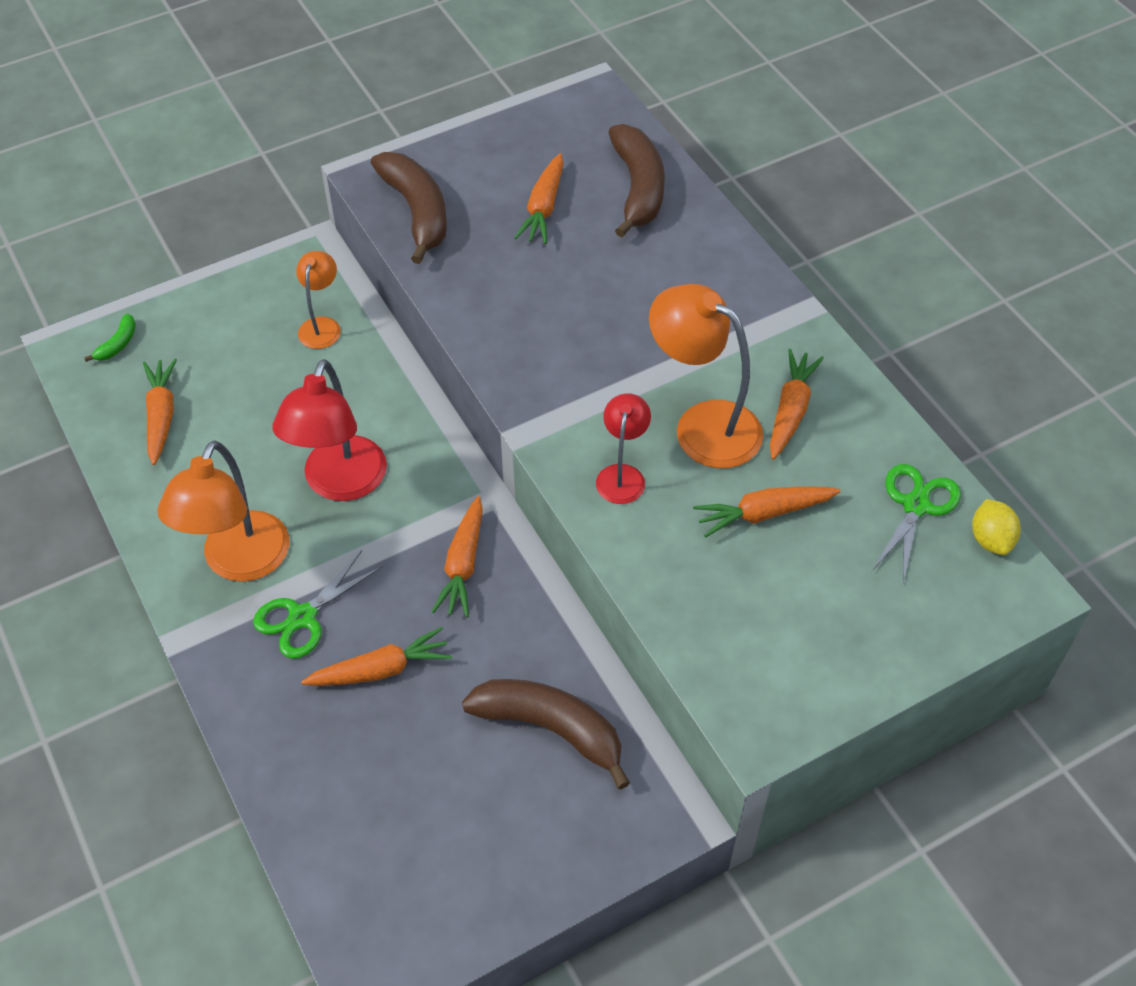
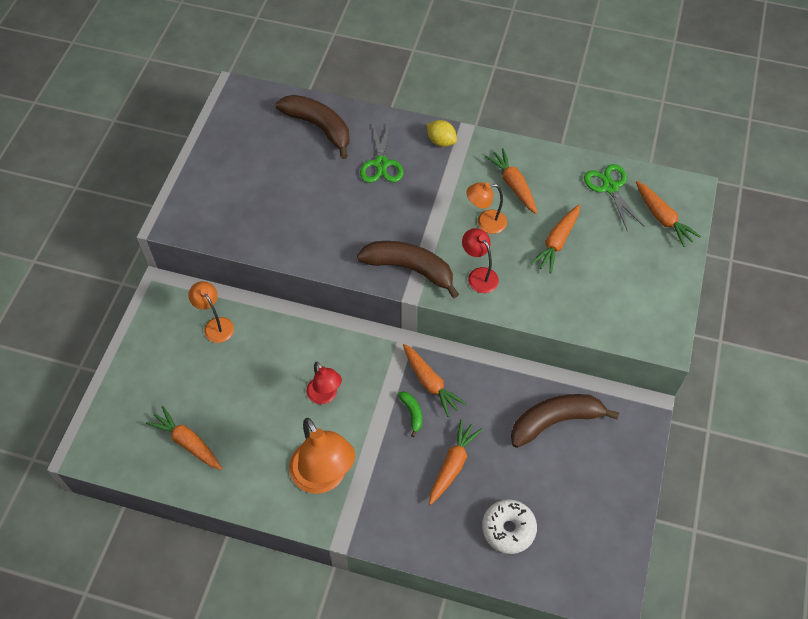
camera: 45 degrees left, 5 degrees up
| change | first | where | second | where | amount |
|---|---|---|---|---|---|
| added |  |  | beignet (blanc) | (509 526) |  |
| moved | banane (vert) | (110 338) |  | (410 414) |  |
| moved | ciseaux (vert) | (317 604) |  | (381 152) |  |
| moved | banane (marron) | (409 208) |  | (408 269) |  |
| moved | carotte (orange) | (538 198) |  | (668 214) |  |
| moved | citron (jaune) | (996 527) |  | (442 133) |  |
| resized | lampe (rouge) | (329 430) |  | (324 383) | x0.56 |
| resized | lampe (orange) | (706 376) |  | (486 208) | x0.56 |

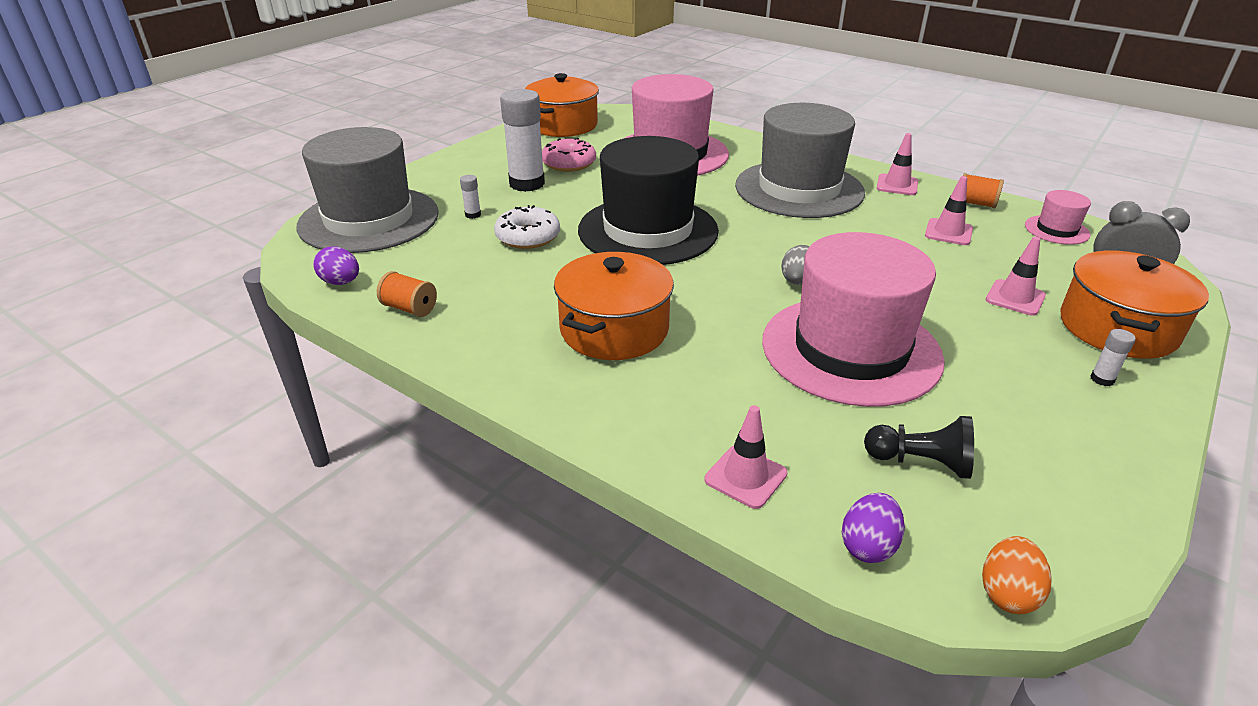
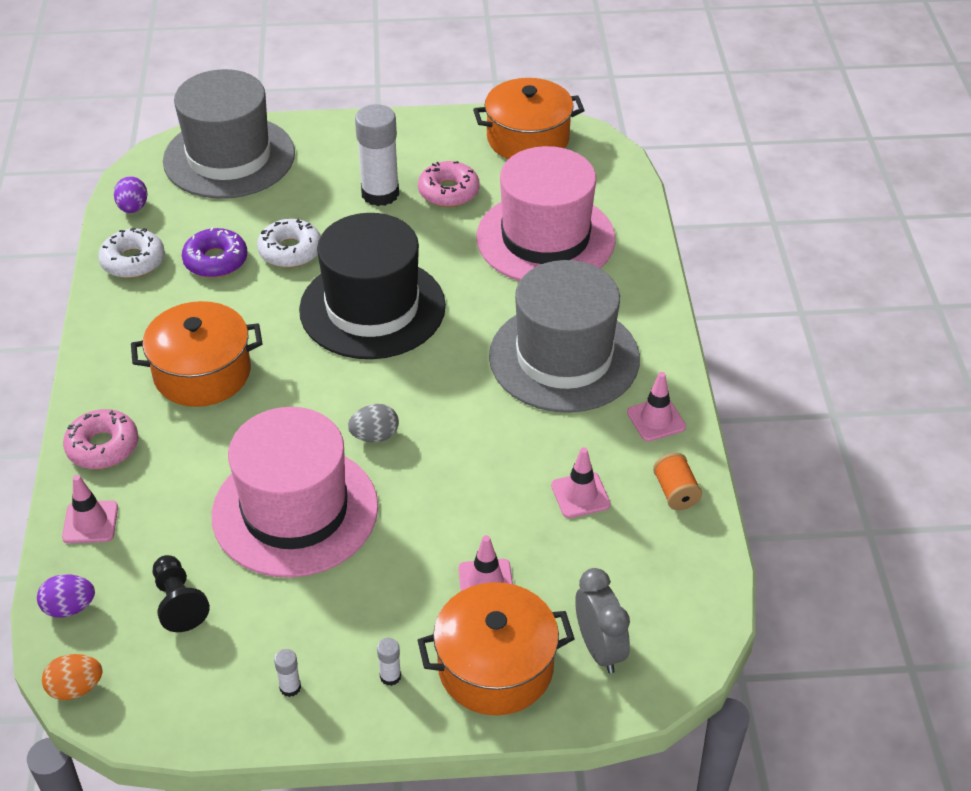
camera: 50 degrees right, 10 degrees up
| change | first | where | second | where | amount |
|---|---|---|---|---|---|
| removed | chapeau (rose) | (1058 217) |  |  |  |
| added |  |  | beignet (rose) | (100 439) |  |
| added |  |  | beignet (violet) | (214 252) |  |
| moved | bâton de colle (blanc) | (470 197) |  | (287 673) |  |
| replaced | bobine (orange) | (407 294) | beignet (blanc) | (131 253) |  |

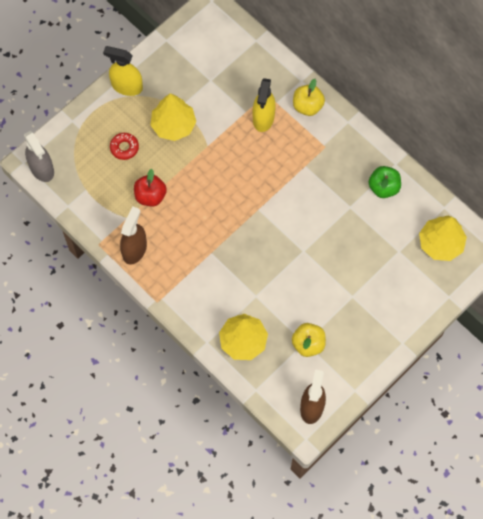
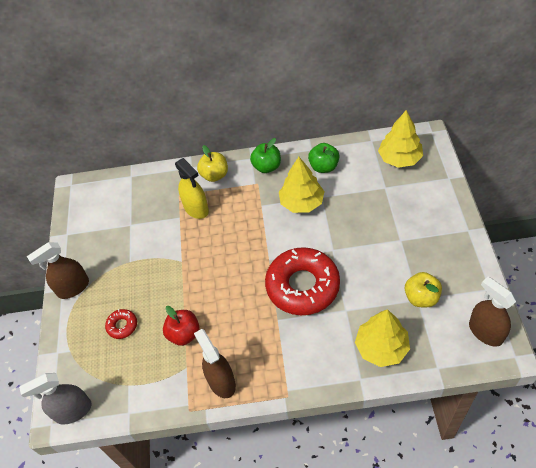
camera: 45 degrees left, 15 degrees down
| change | first | where | second | where | amount |
|---|---|---|---|---|---|
| added |  |  | pomme (vert) | (265 155) |  |
| added |  |  | beignet (rouge) | (302 281) |  |
| moved | arbre (jaune) | (173 117) |  | (302 185) |  |
| recoloured | vaporisateur (jaune) | (123 71) | vaporisateur (marron) | (58 270) |  |
| turned | vaporisateur (gris) | (39 156) |  | (55 399) | 150 degrees clockwise |

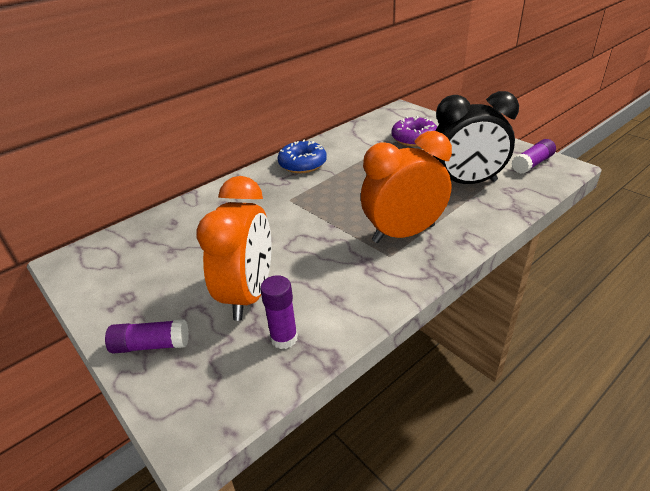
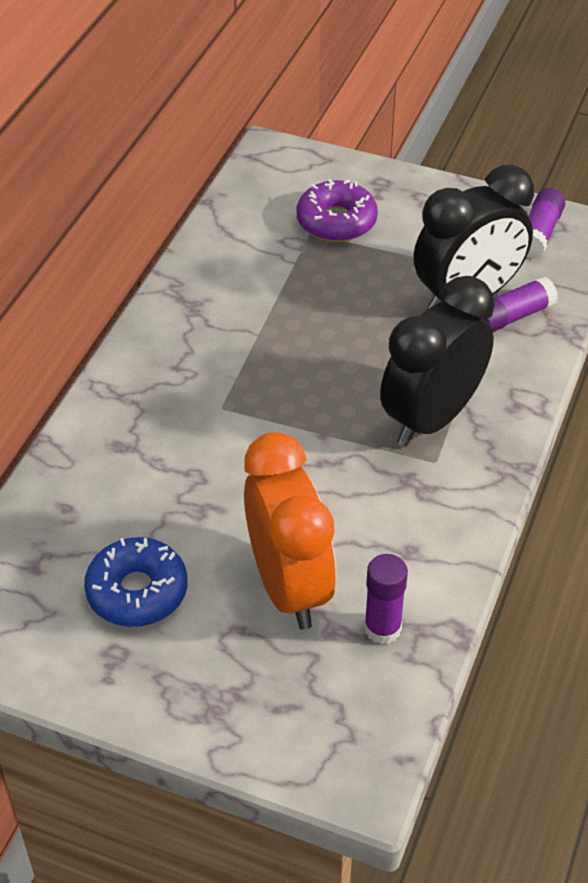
camera: 30 degrees left, 10 degrees up
| change | first | where | second | where | amount |
|---|---|---|---|---|---|
| moved | bâton de colle (violet) | (147 336) |  | (520 304) |  |
| moved | beignet (bleu) | (302 156) |  | (136 582) |  |
| recoloured | réveil (orange) | (406 187) | réveil (noir) | (437 361) |  |

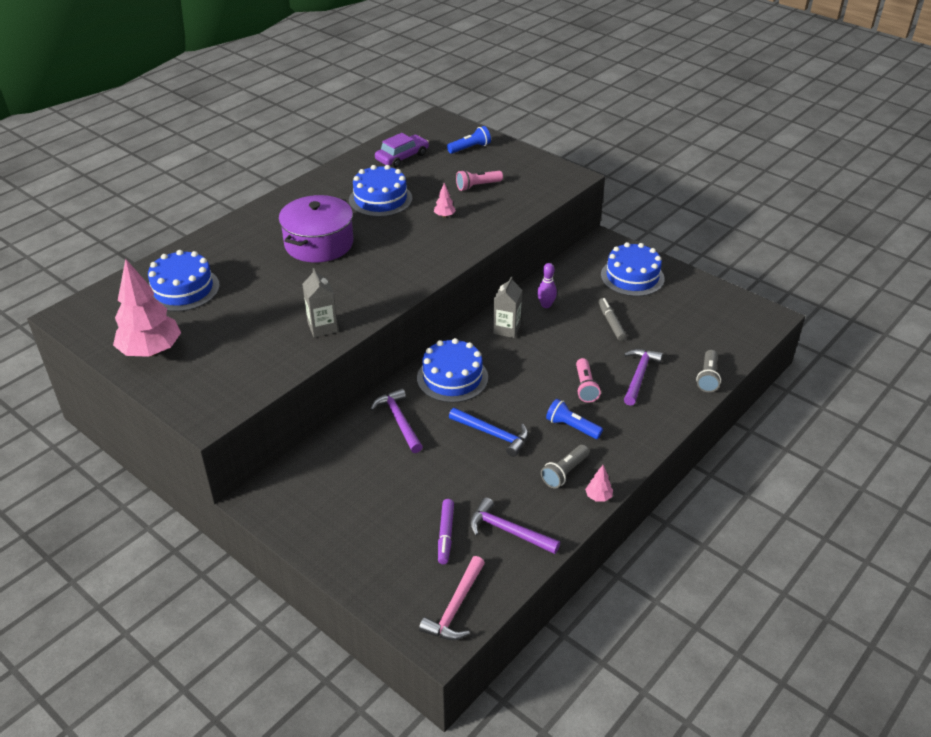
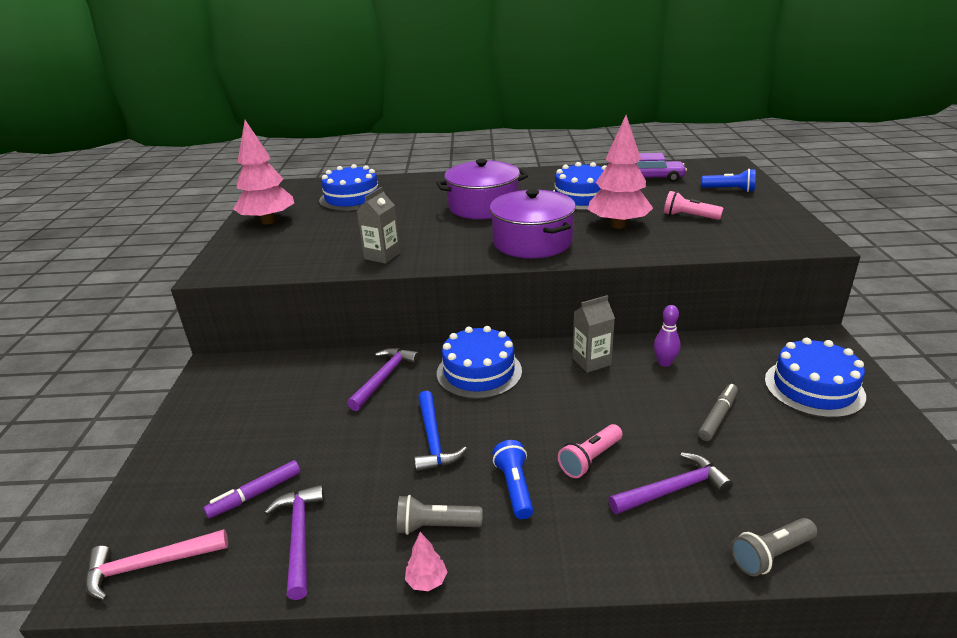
camera: 50 degrees right, 10 degrees down
| change | first | where | second | where | amount |
|---|---|---|---|---|---|
| added |  |  | marmite (violet) | (533 223) |  |
| resized | arbre (rose) | (445 200) |  | (620 172) | x2.47 |

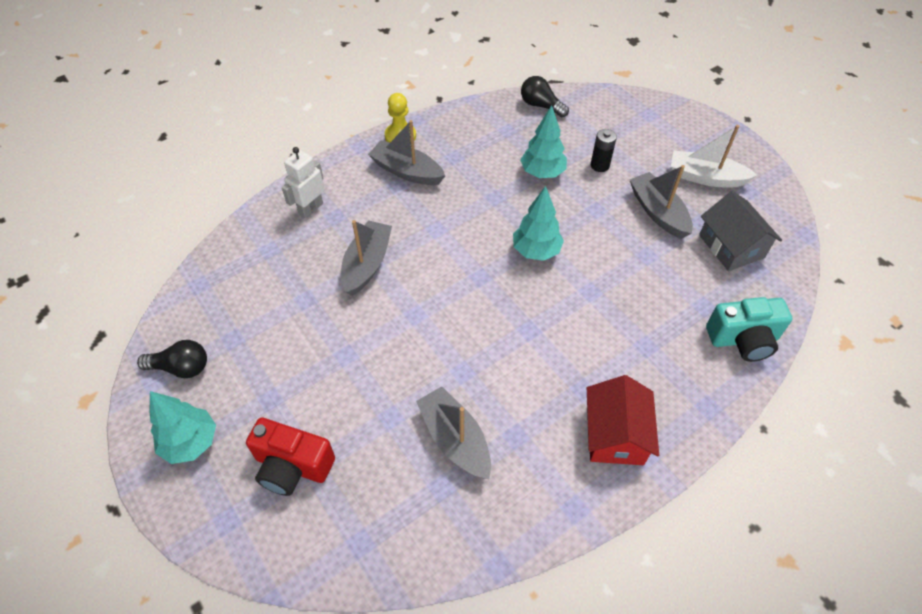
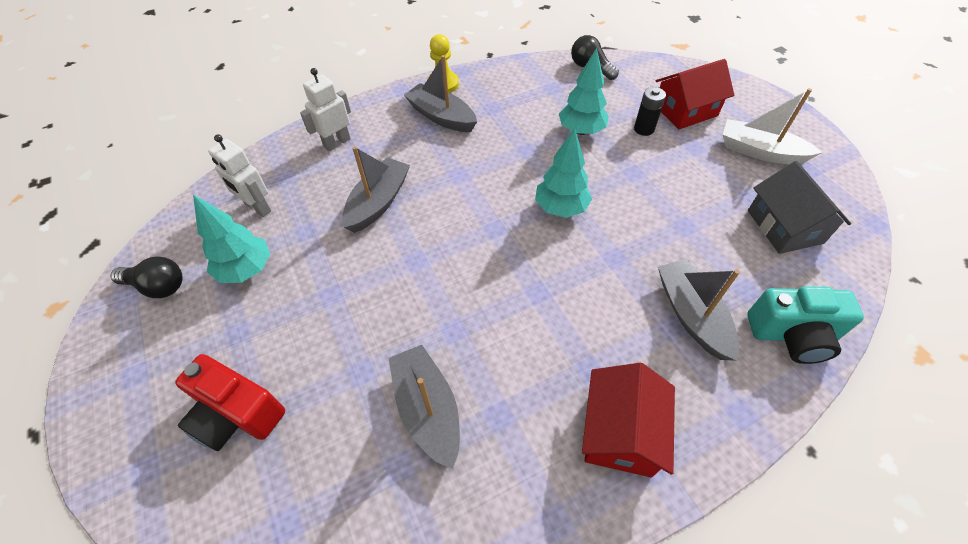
camera: 10 degrees right, 0 degrees up
| change | first | where | second | where | amount |
|---|---|---|---|---|---|
| added |  |  | robot (blanc) | (239 175) |  |
| added |  |  | maison (rouge) | (695 94) |  |
| moved | arbre (turquoise) | (183 427) |  | (231 239) |  |
| moved | bateau (gris) | (661 202) |  | (699 310) |  |

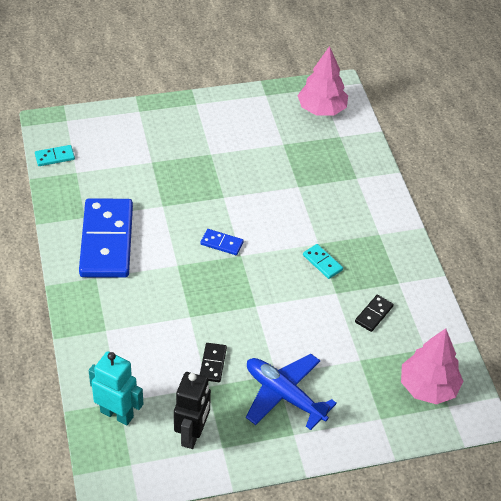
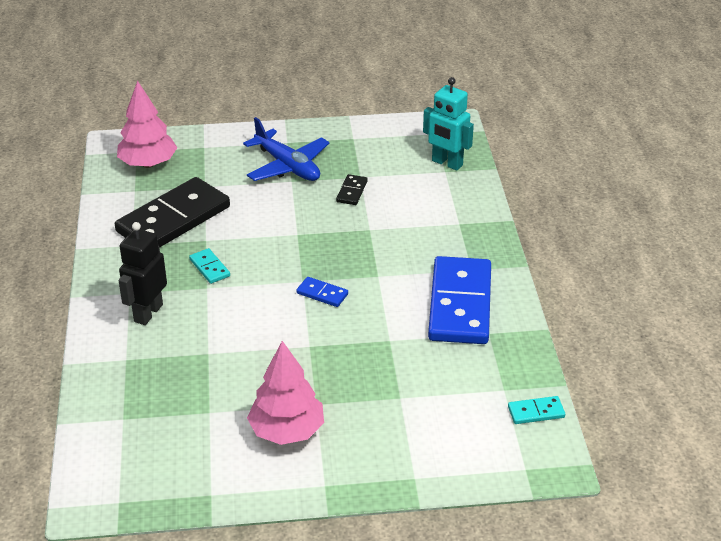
camera: 170 degrees left, 10 degrees down
| change | first | where | second | where | amount |
|---|---|---|---|---|---|
| moved | robot (noir) | (192 410) |  | (142 273) |  |
| moved | arbre (rose) | (322 81) |  | (285 393) |  |
| resized | domino (noir) | (374 313) |  | (172 212) | x2.43 |

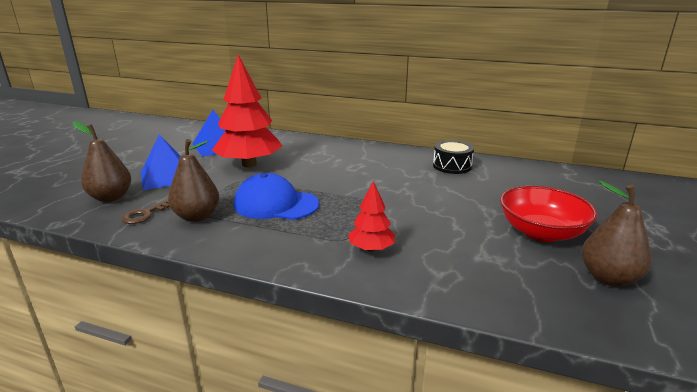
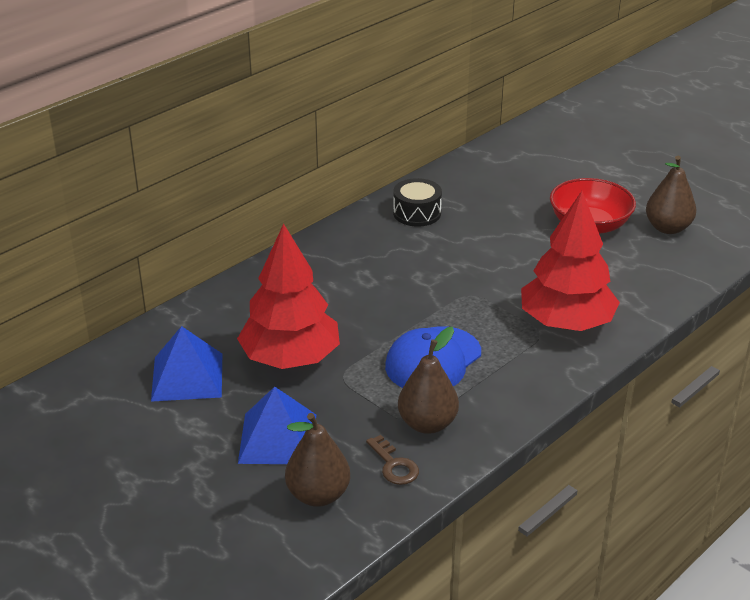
camera: 65 degrees left, 10 degrees up
| change | first | where | second | where | amount |
|---|---|---|---|---|---|
| resized | arbre (rouge) | (371 216) |  | (570 261) | x2.04 |

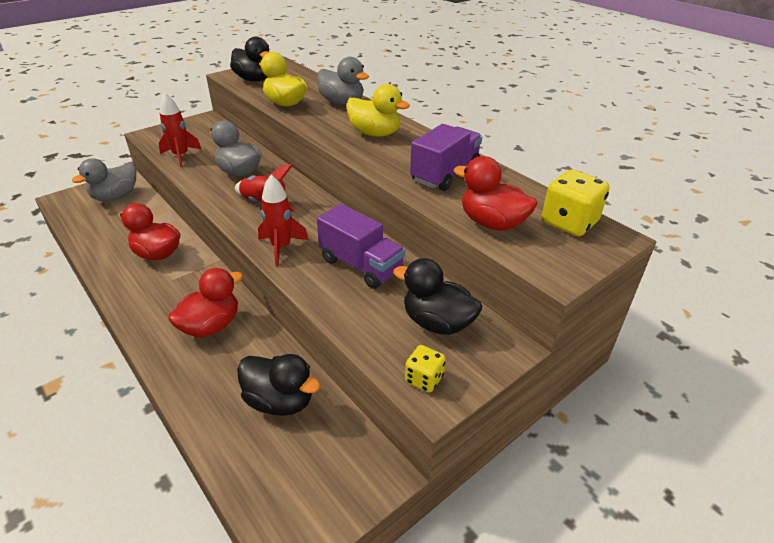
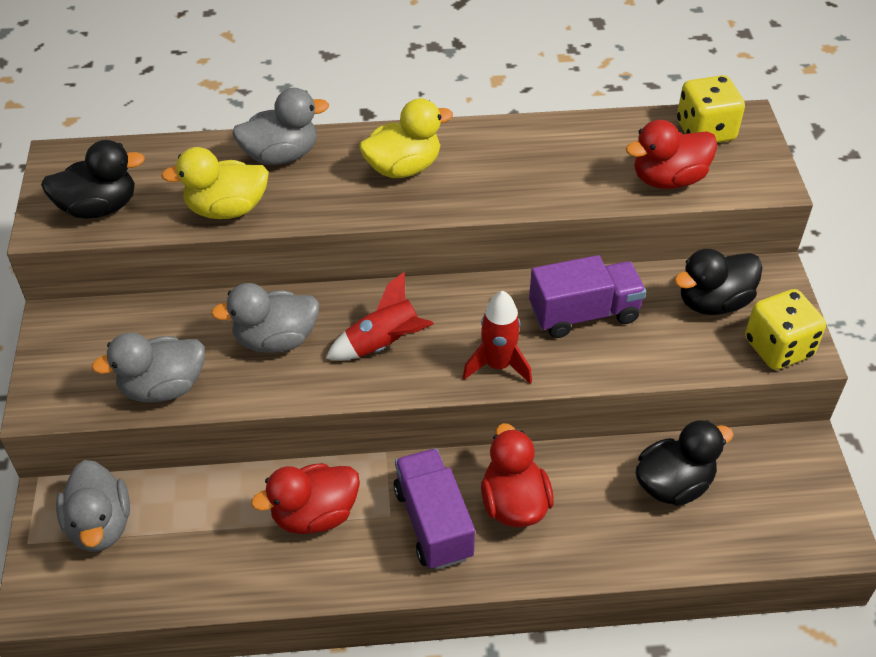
camera: 55 degrees left, 10 degrees up
| change | first | where | second | where | amount |
|---|---|---|---|---|---|
| moved | camion (violet) | (446 157) |  | (434 509) |  |
| replaced | fusée (rouge) | (180 130) | canard (gris) | (148 367) |  |
| resized | dé (jaune) | (425 369) |  | (785 329) | x1.73 |

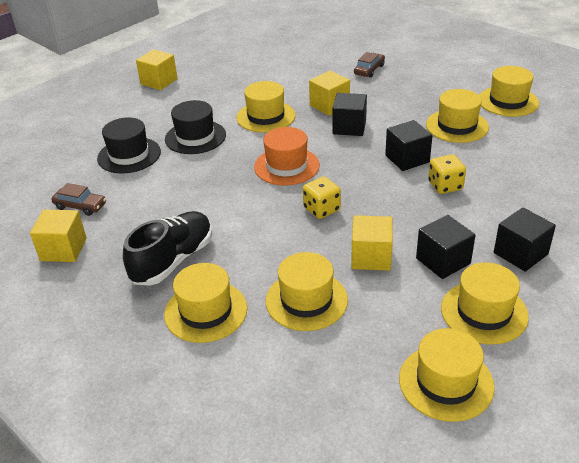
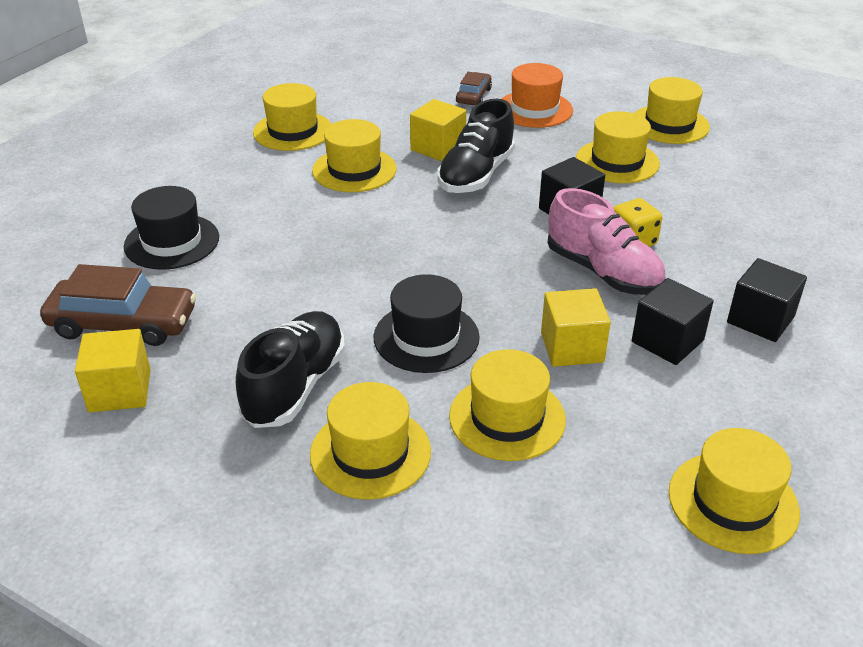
camera: 15 degrees left, 0 degrees up
| change | first | where | second | where | amount |
|---|---|---|---|---|---|
| removed | cube (jaune) | (157 69) |  |  |  |
| removed | dé (jaune) | (322 198) |  |  |  |
| added |  |  | chaussure (rose) | (607 241) |  |
| moved | chapeau (noir) | (195 127) |  | (427 323) |  |
| moved | chapeau (orange) | (287 156) |  | (537 95) |  |
| moved | chapeau (jaune) | (485 303) |  | (292 117) |  |
| replaced | cube (noir) | (349 114) | chaussure (noir) | (476 146) |  |
| resized | voiture (marron) | (78 199) |  | (118 305) | x1.79 |

